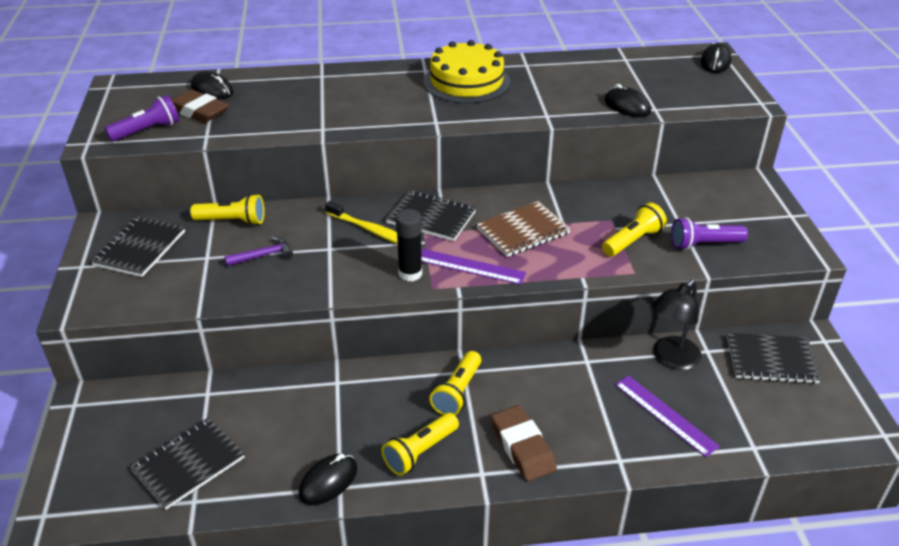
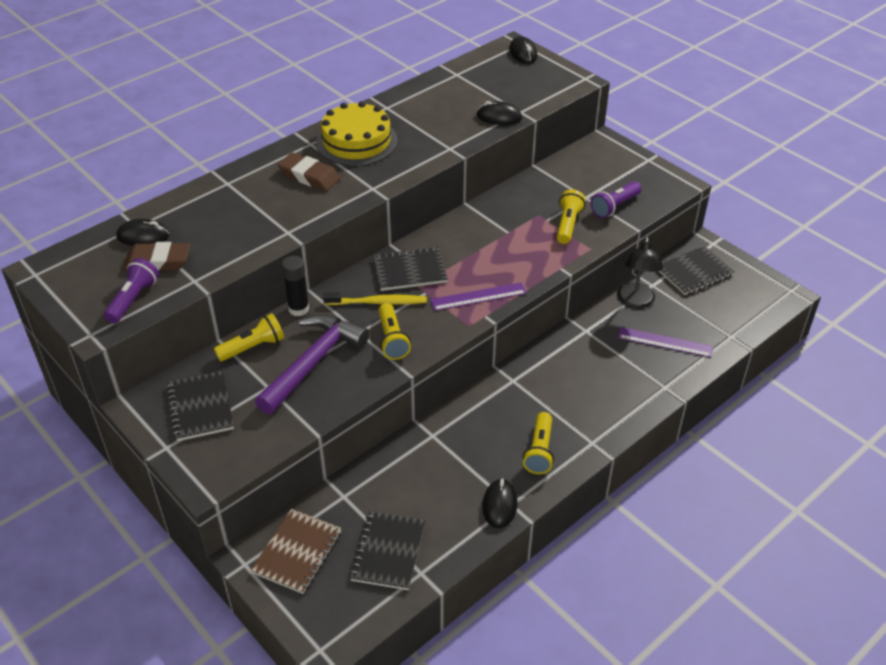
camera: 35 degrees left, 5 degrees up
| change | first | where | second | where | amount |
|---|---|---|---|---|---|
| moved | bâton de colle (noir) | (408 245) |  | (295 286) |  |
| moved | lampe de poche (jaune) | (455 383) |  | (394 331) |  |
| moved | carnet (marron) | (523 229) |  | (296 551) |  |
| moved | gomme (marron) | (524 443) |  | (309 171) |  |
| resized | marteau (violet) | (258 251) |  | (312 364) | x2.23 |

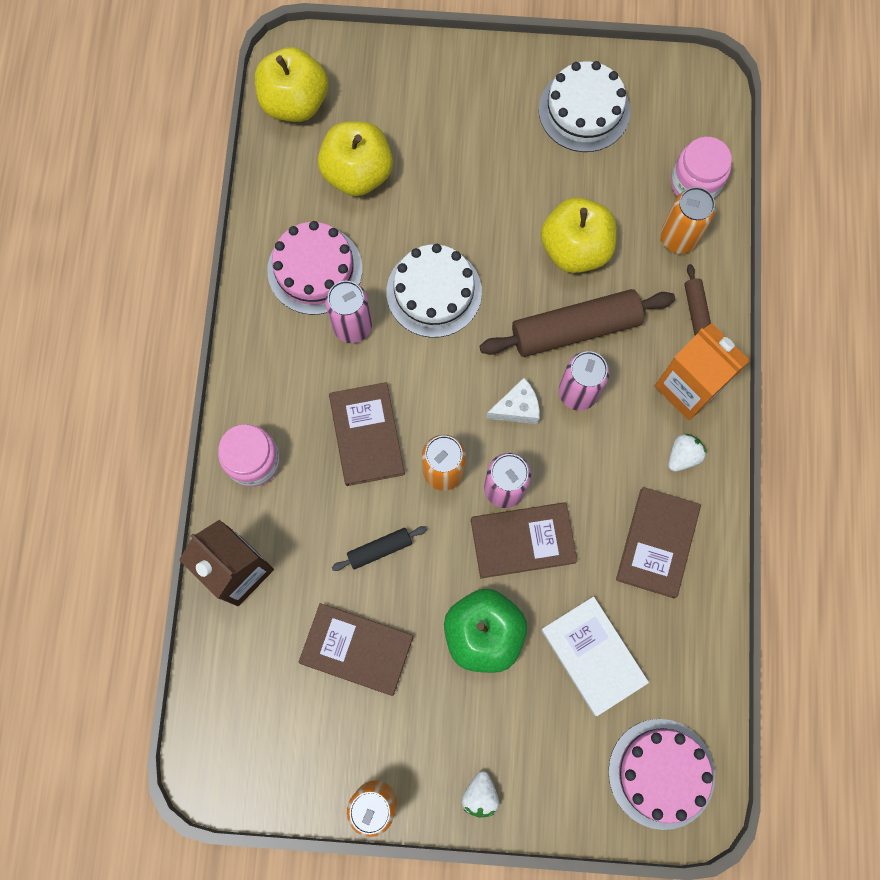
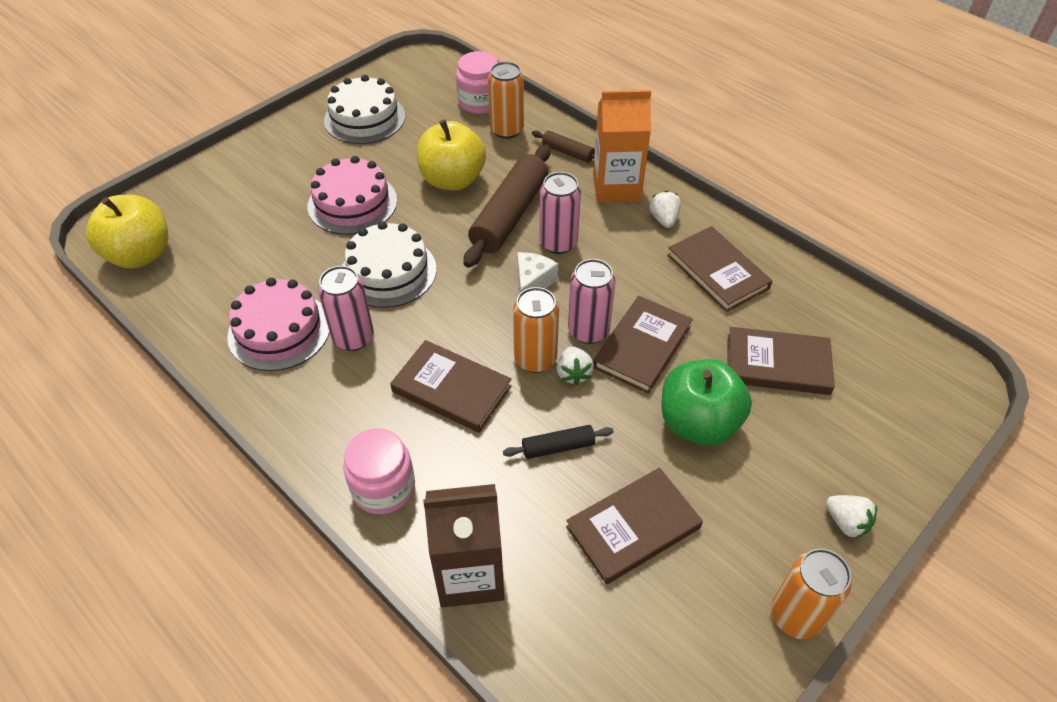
camera: 50 degrees left, 25 degrees down
| change | first | where | second | where | amount |
|---|---|---|---|---|---|
| removed | pomme (jaune) | (355 158) |  |  |  |
| added |  |  | fraise (blanc) | (575 366) |  |
| moved | gâteau (rose) | (661 774) |  | (352 195) |  |
| recoloured | livre (blanc) | (595 656) | livre (marron) | (781 361) |  |
| turned | rouleau à pâtisserie (noir) | (379 548) |  | (558 442) | 60 degrees clockwise |

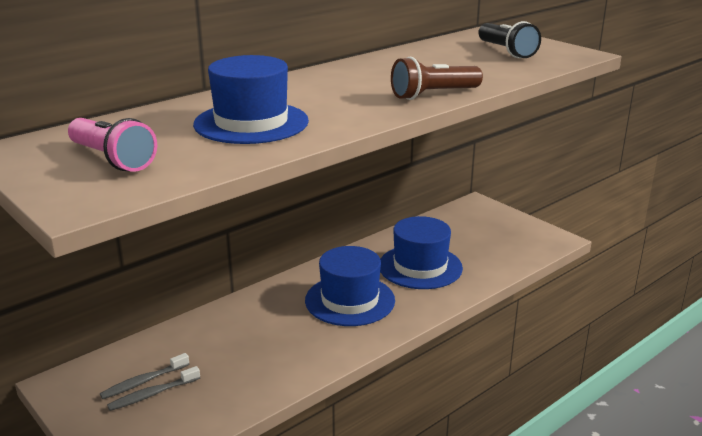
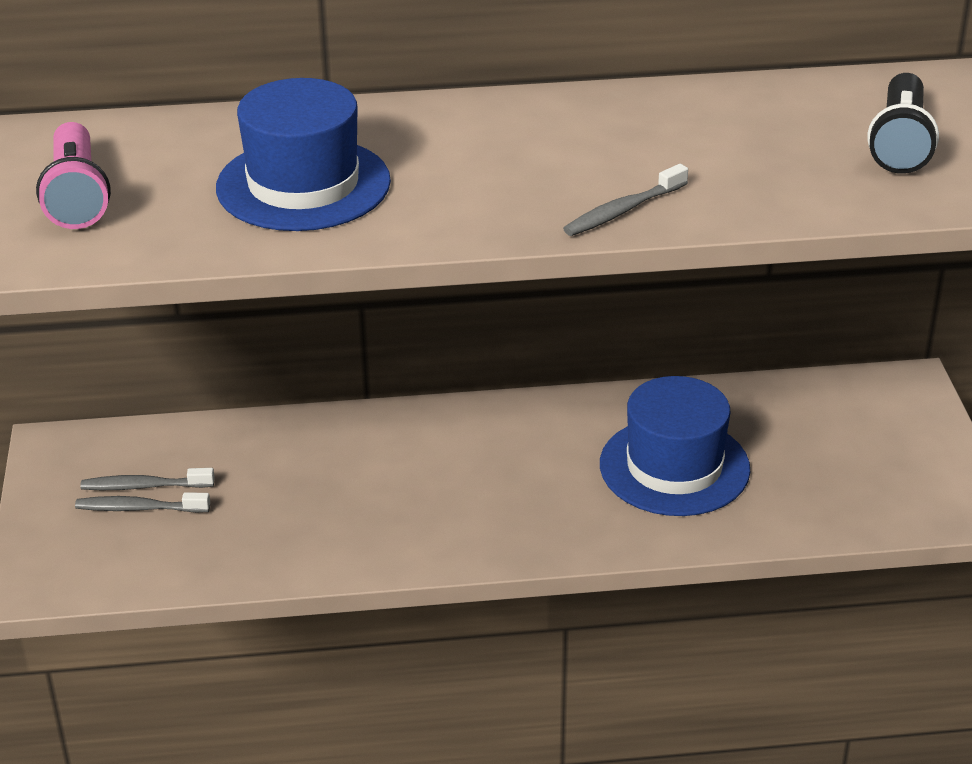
camera: 35 degrees right, 10 degrees up
| change | first | where | second | where | amount |
|---|---|---|---|---|---|
| removed | chapeau (bleu) | (350 286) |  |  |  |
| replaced | lampe de poche (marron) | (437 78) | brosse à dents (gris) | (625 200) |  |

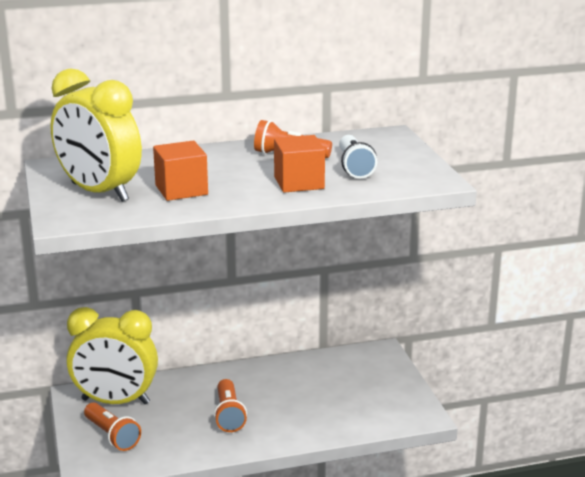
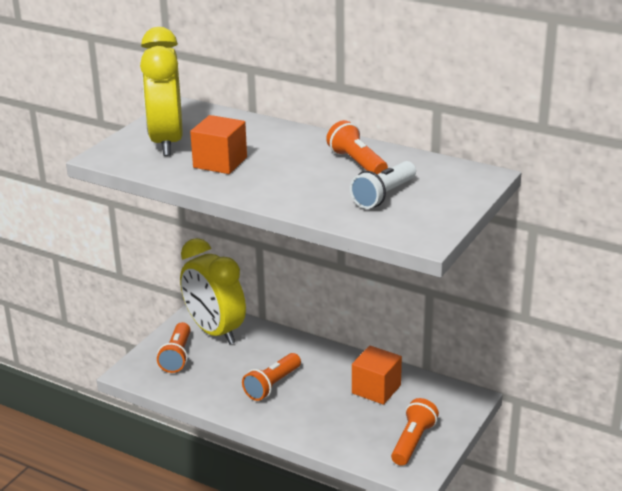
camera: 45 degrees right, 5 degrees up
| change | first | where | second | where | amount |
|---|---|---|---|---|---|
| added |  |  | lampe de poche (orange) | (415 432) |  |
| moved | cube (orange) | (299 164) |  | (377 375) |  |

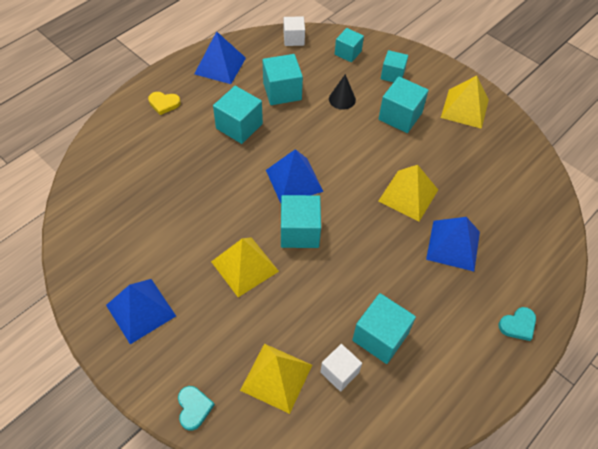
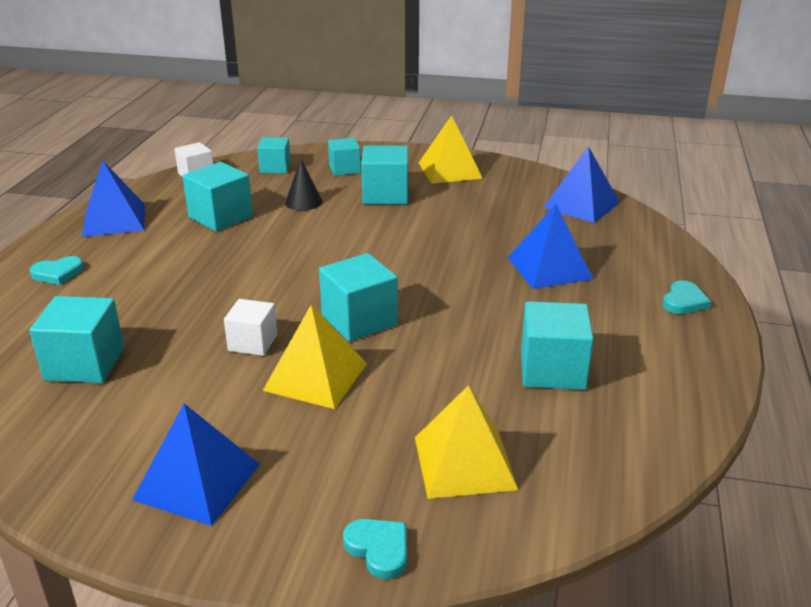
camera: 30 degrees left, 25 degrees down
| change | first | where | second | where | amount |
|---|---|---|---|---|---|
| removed | pyramide (jaune) | (408 193) |  |  |  |
| moved | cube (turquoise) | (238 115) |  | (76 339) |  |
| moved | pyramide (bleu) | (294 176) |  | (581 184) |  |
| moved | cube (blanc) | (341 368) |  | (250 327) |  |
| recoloured | cœur (jaune) | (164 103) | cœur (turquoise) | (57 270) |  |

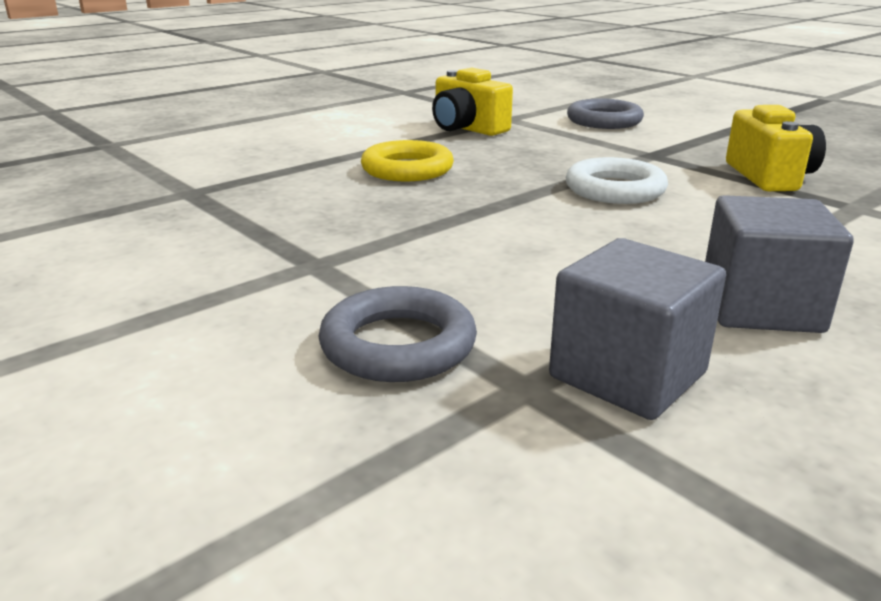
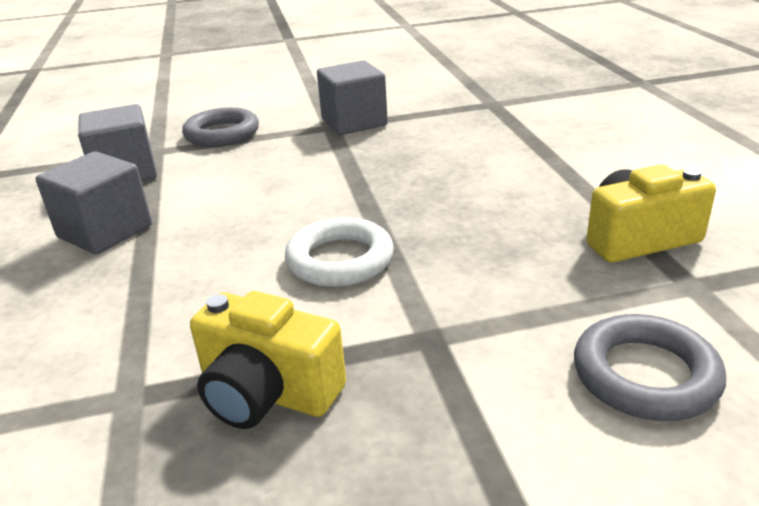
camera: 120 degrees right, 5 degrees up
| change | first | where | second | where | amount |
|---|---|---|---|---|---|
| removed | anneau (jaune) | (407 160) |  |  |  |
| added |  |  | cube (gris) | (352 97) |  |

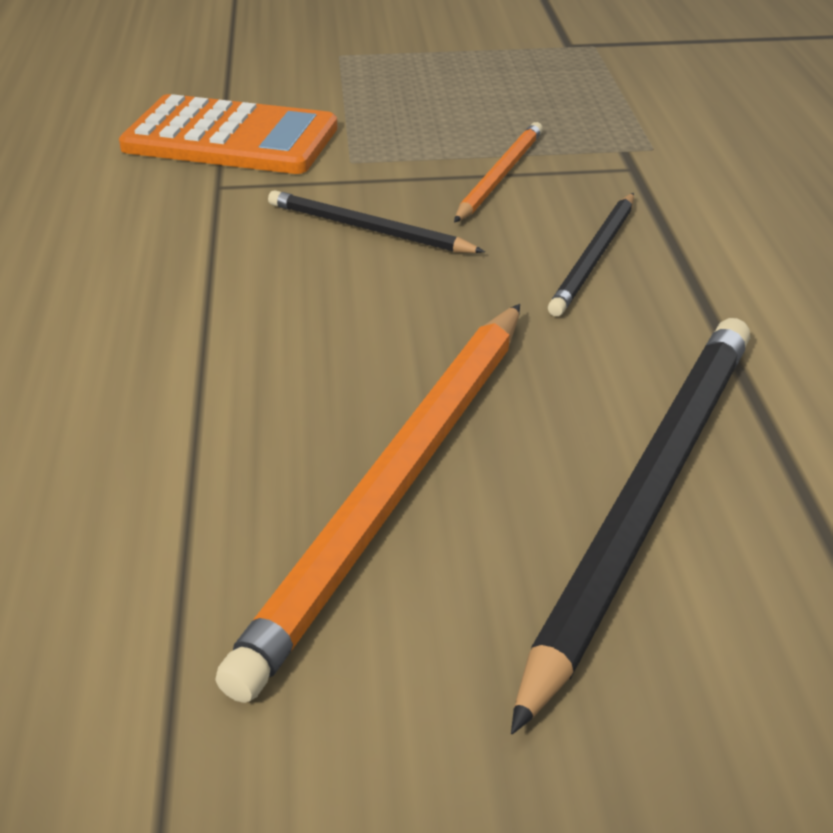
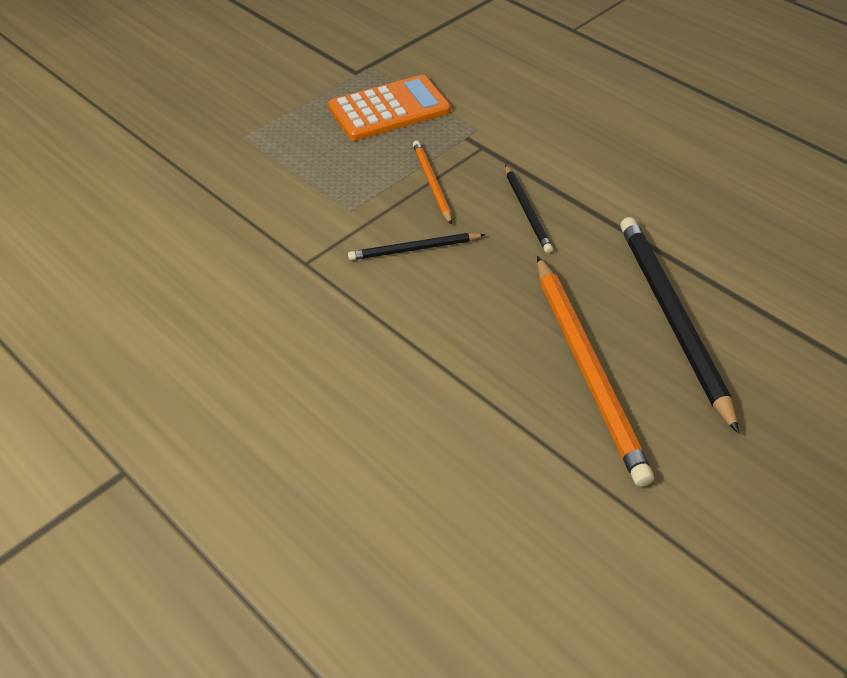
camera: 40 degrees left, 10 degrees up
| change | first | where | second | where | amount |
|---|---|---|---|---|---|
| moved | calculatrice (orange) | (228 134) |  | (389 108) |  |

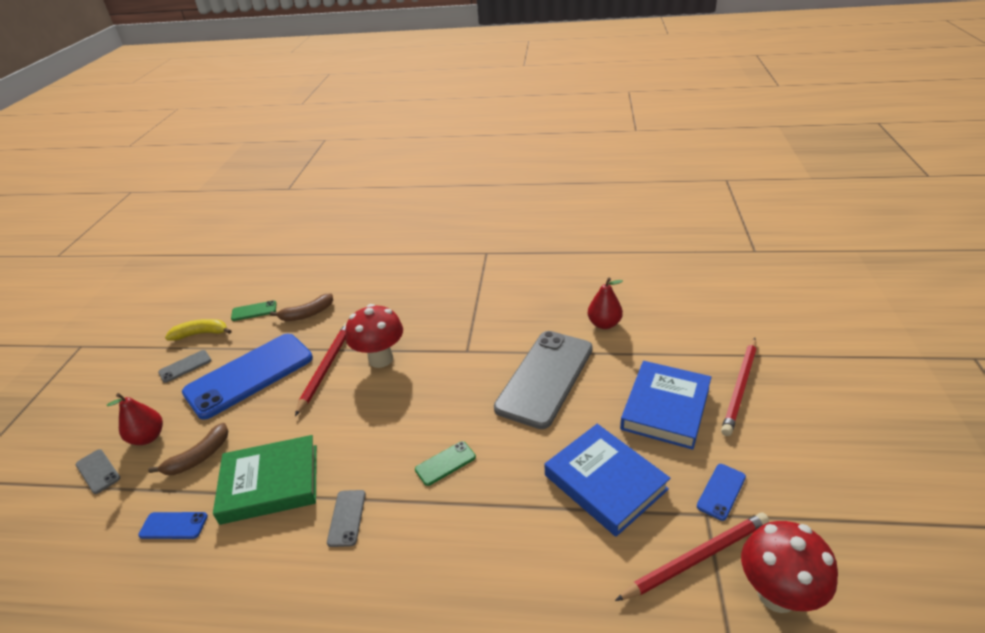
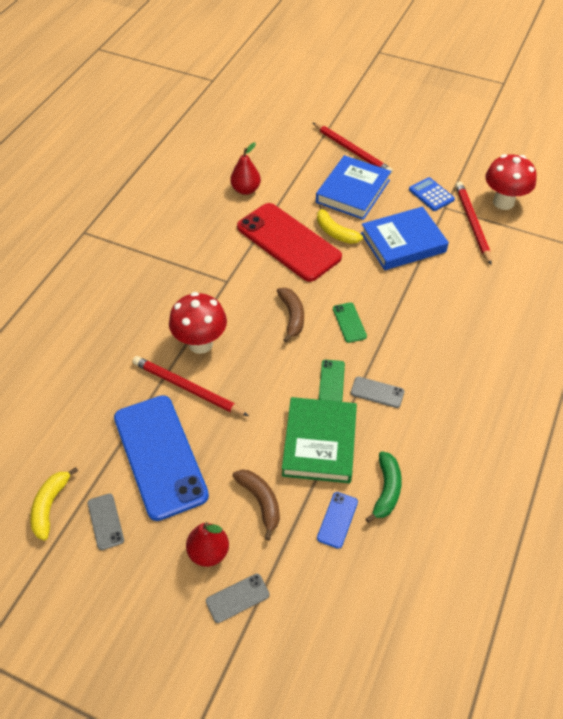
camera: 75 degrees left, 15 degrees up
| change | first | where | second | where | amount |
|---|---|---|---|---|---|
| added |  |  | banane (jaune) | (340 224) |  |
| added |  |  | banane (vert) | (383 487) |  |
| moved | téléphone (vert) | (254 310) |  | (332 381) |  |
| moved | banane (marron) | (301 307) |  | (290 315) |  |
| replaced | téléphone (bleu) | (721 492) | calculatrice (bleu) | (432 194) |  |
| recoloured | téléphone (gris) | (543 380) | téléphone (rouge) | (289 242) |  |
| turned | livre (bleu) | (665 405) |  | (353 187) | 75 degrees clockwise |

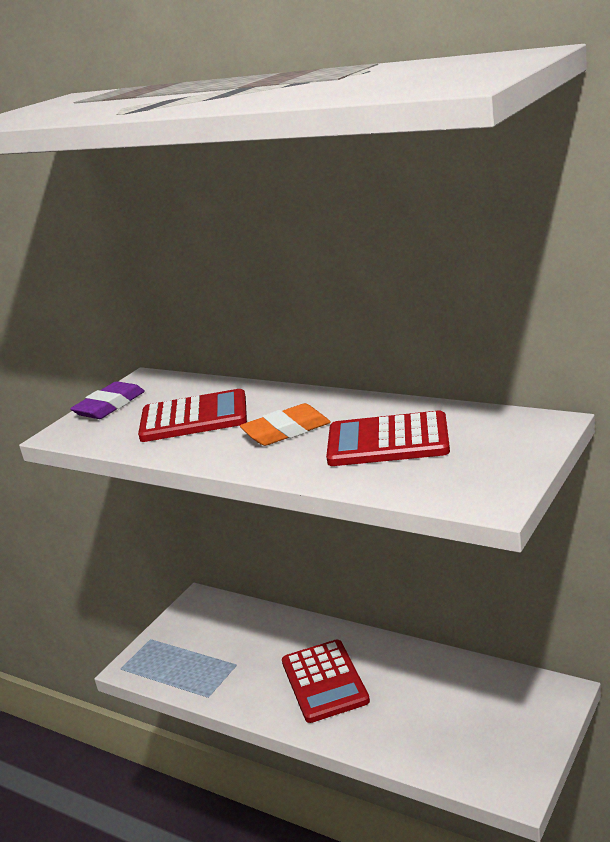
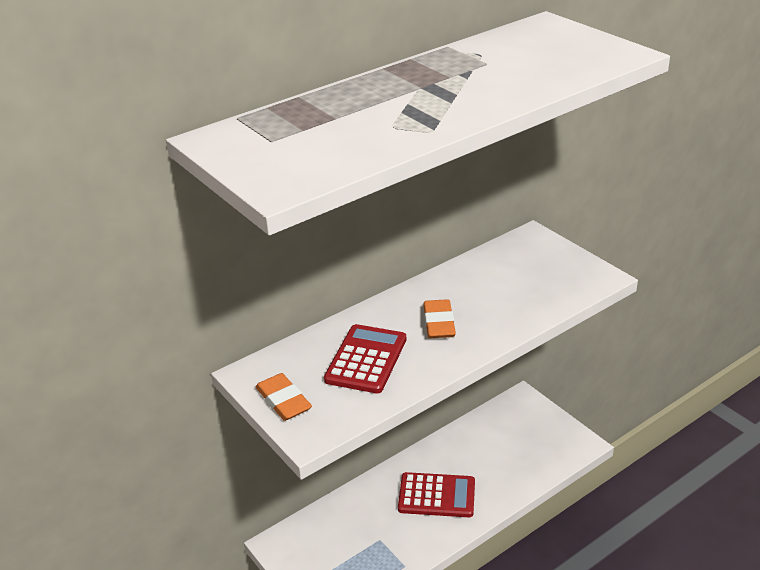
camera: 70 degrees left, 10 degrees up
| change | first | where | second | where | amount |
|---|---|---|---|---|---|
| removed | calculatrice (rouge) | (388 438) |  |  |  |
| recoloured | gomme (violet) | (107 400) | gomme (orange) | (284 397) |  |

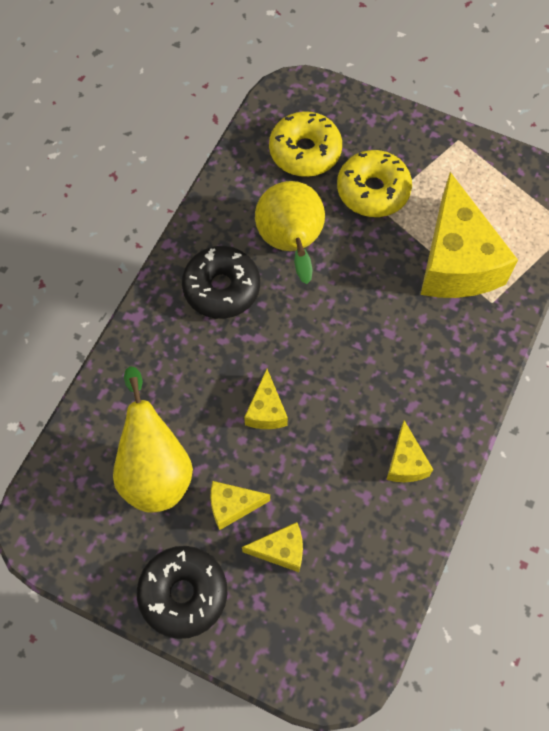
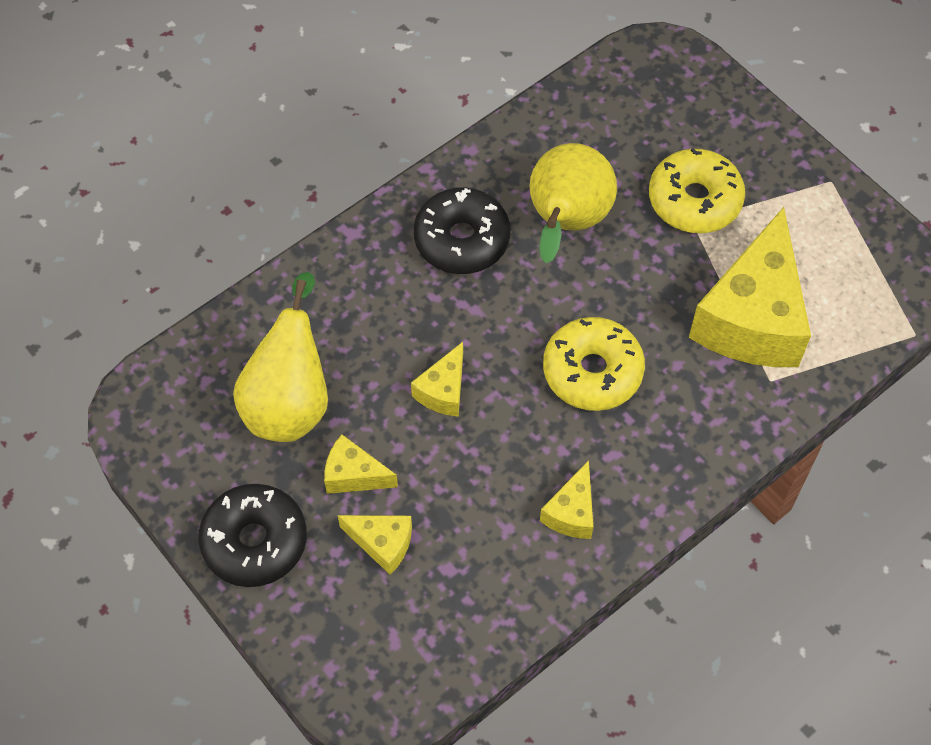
camera: 25 degrees right, 5 degrees down
| change | first | where | second | where | amount |
|---|---|---|---|---|---|
| moved | beignet (jaune) | (305 144) |  | (594 364) |  |

